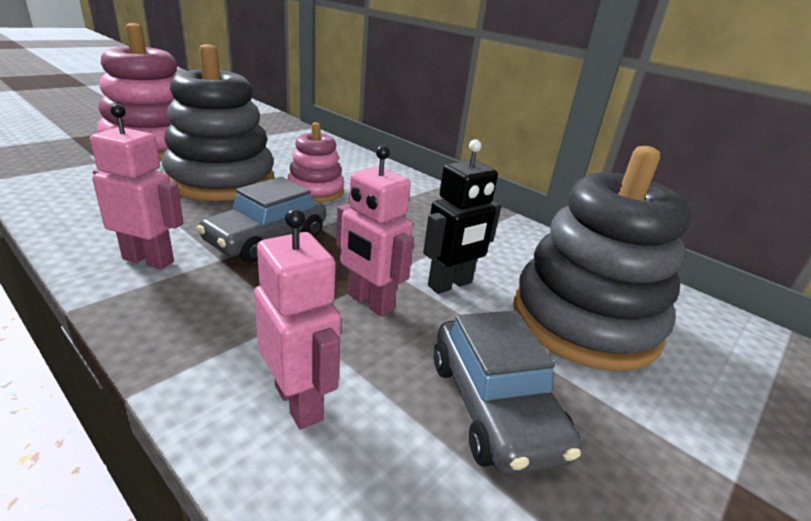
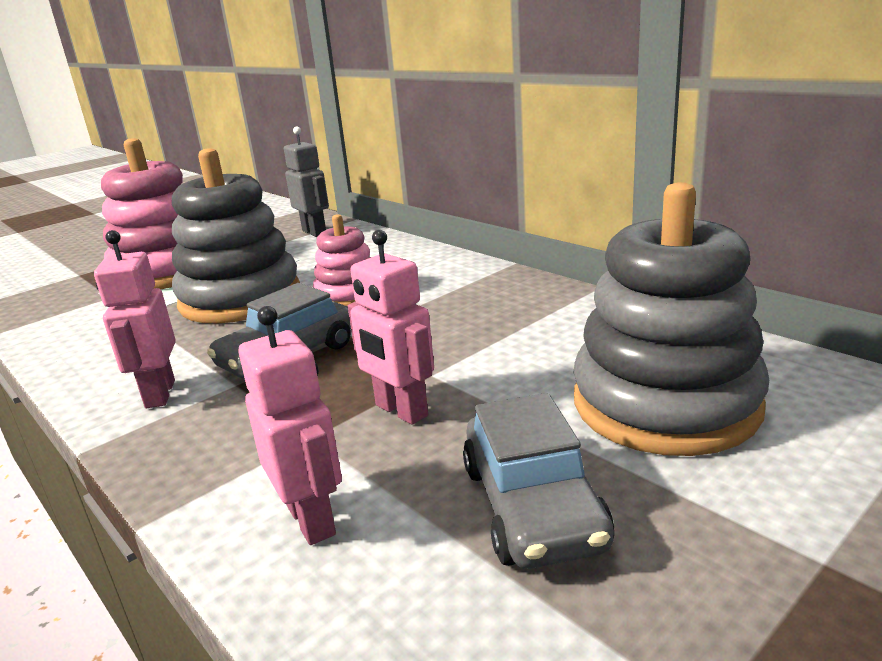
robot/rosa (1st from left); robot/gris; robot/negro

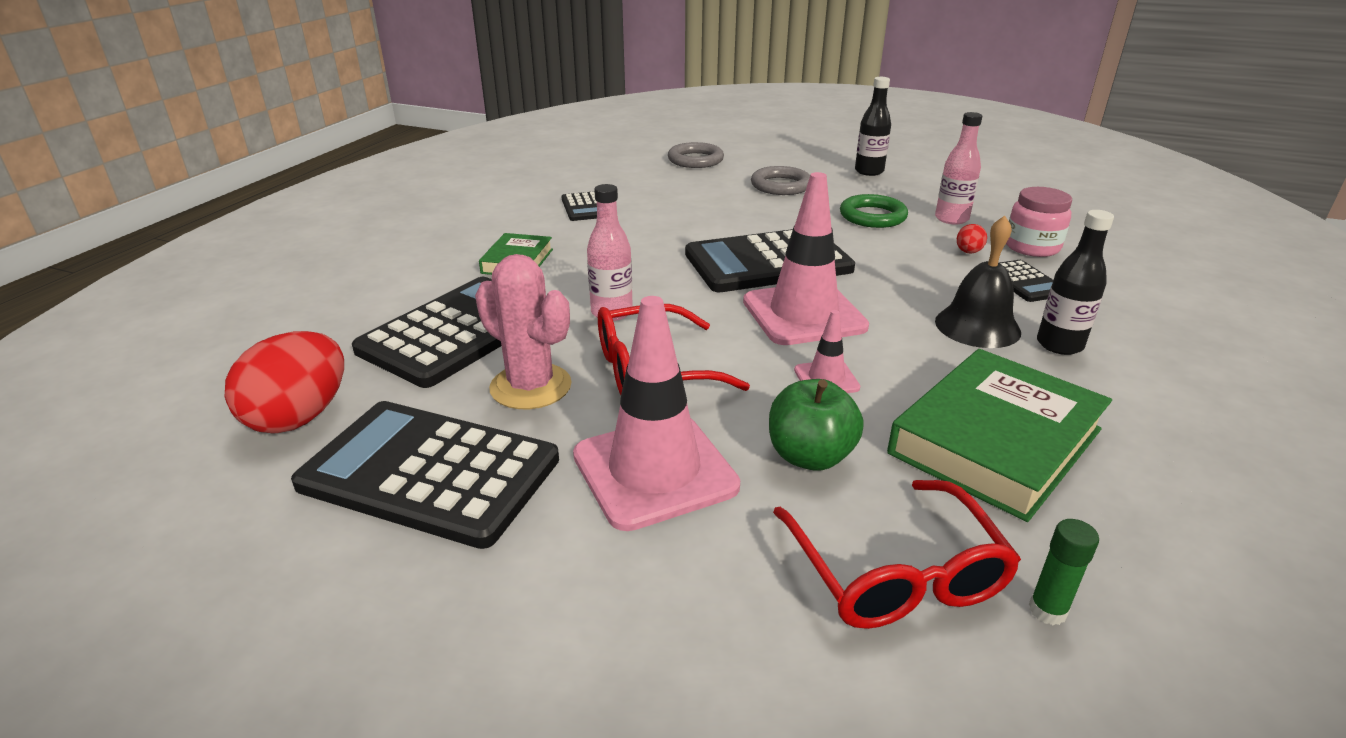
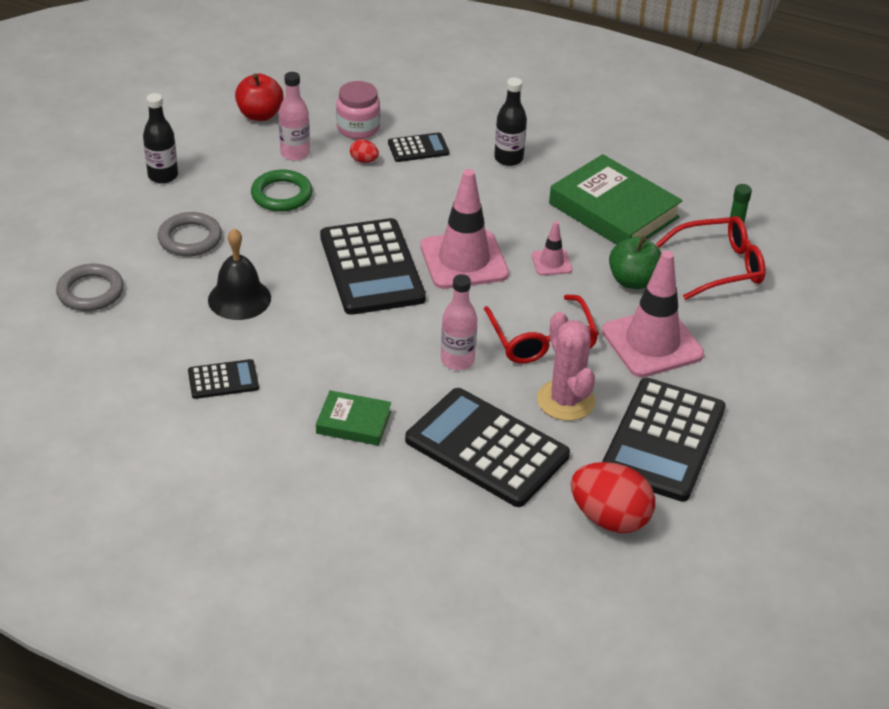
campana/negro; manzana/rojo; cactus/rosa

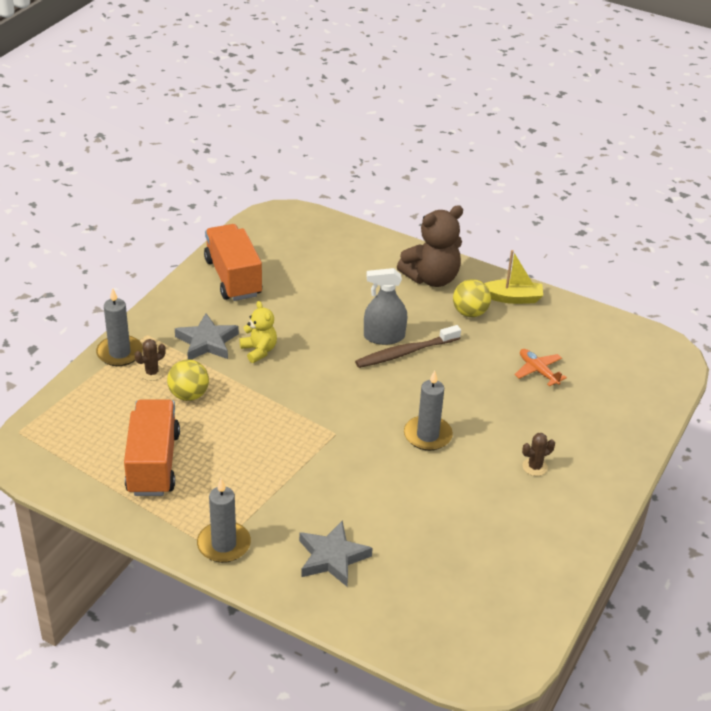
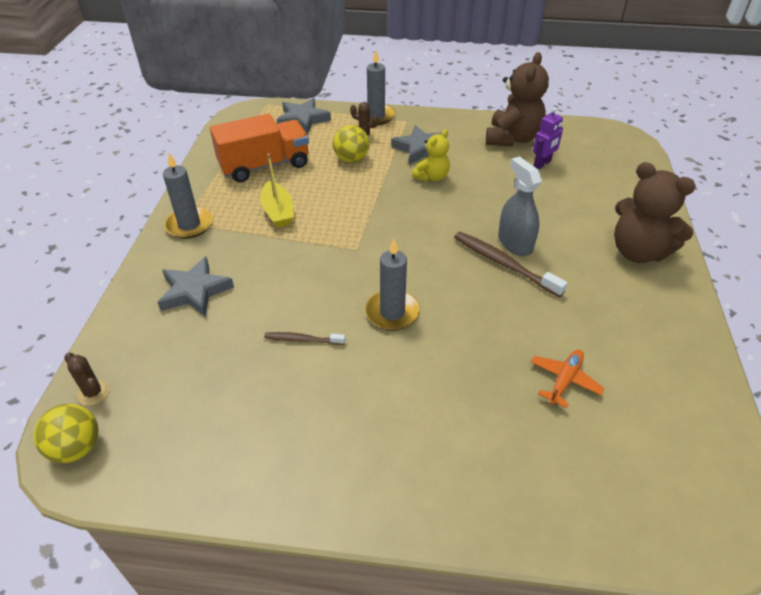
pelota/amarillo (1st from left); cactus/marrón (1st from left); barco/amarillo; cepillo de dientes/marrón (1st from left); estrella/gris (2nd from left); osito/marrón (1st from left); robot/morado

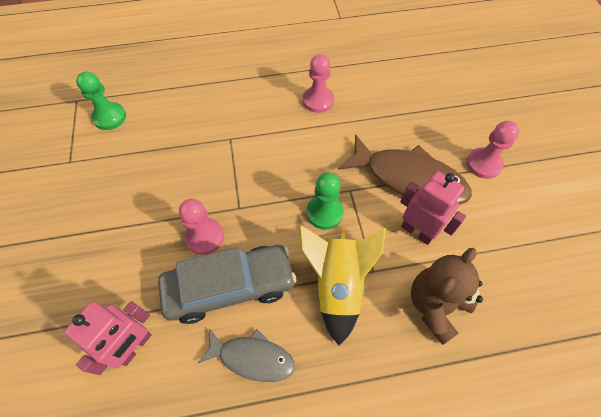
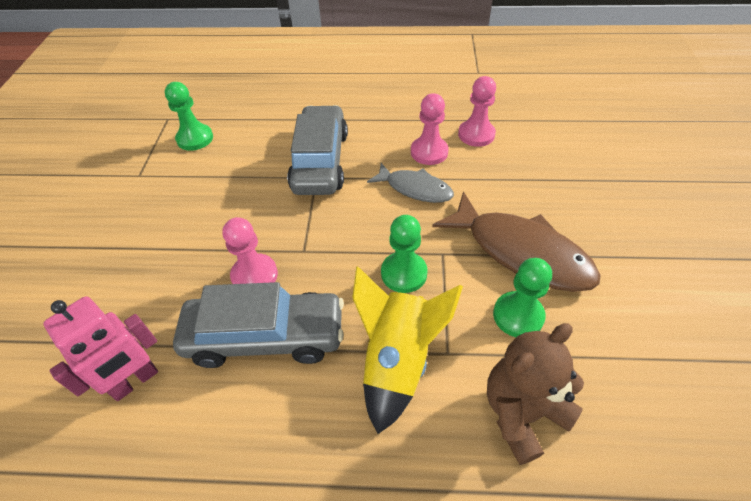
coche/gris (2nd from left); pez/gris; peón/rosa (3rd from left); peón/verde (3rd from left)

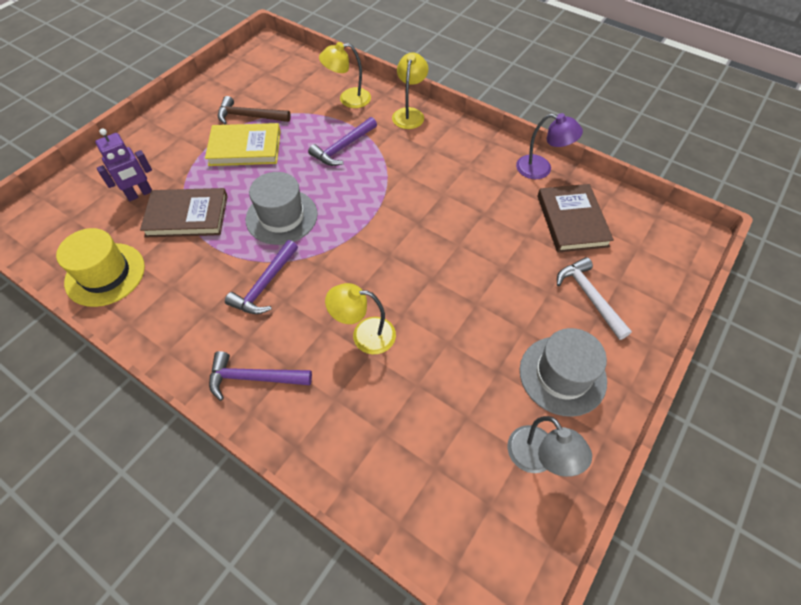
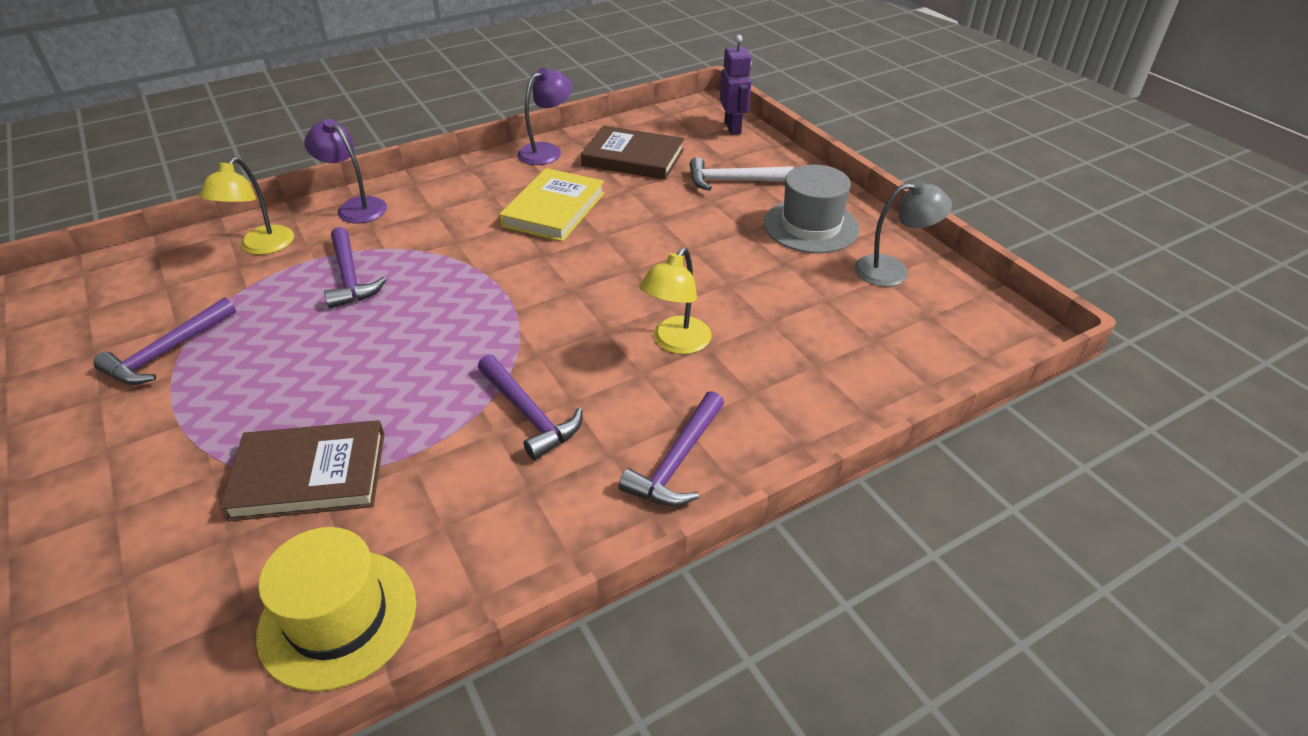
martillo/morado (1st from left); libro/marrón (1st from left); lámpara/morado (1st from left); libro/amarillo; robot/morado; sombrero/gris (1st from left in the first image)

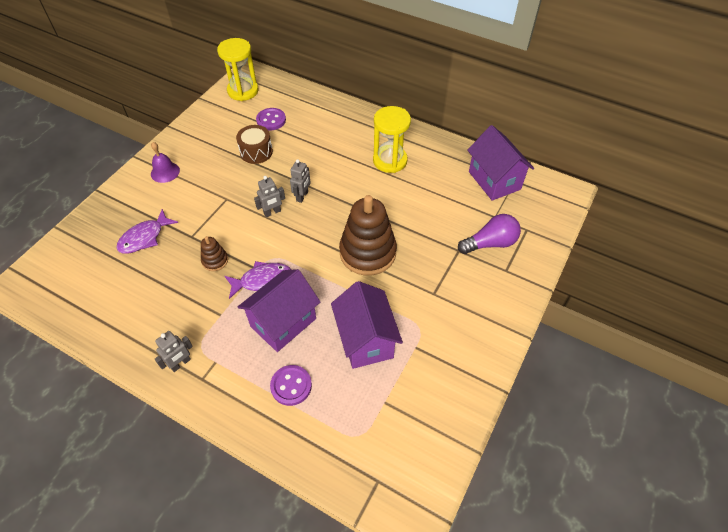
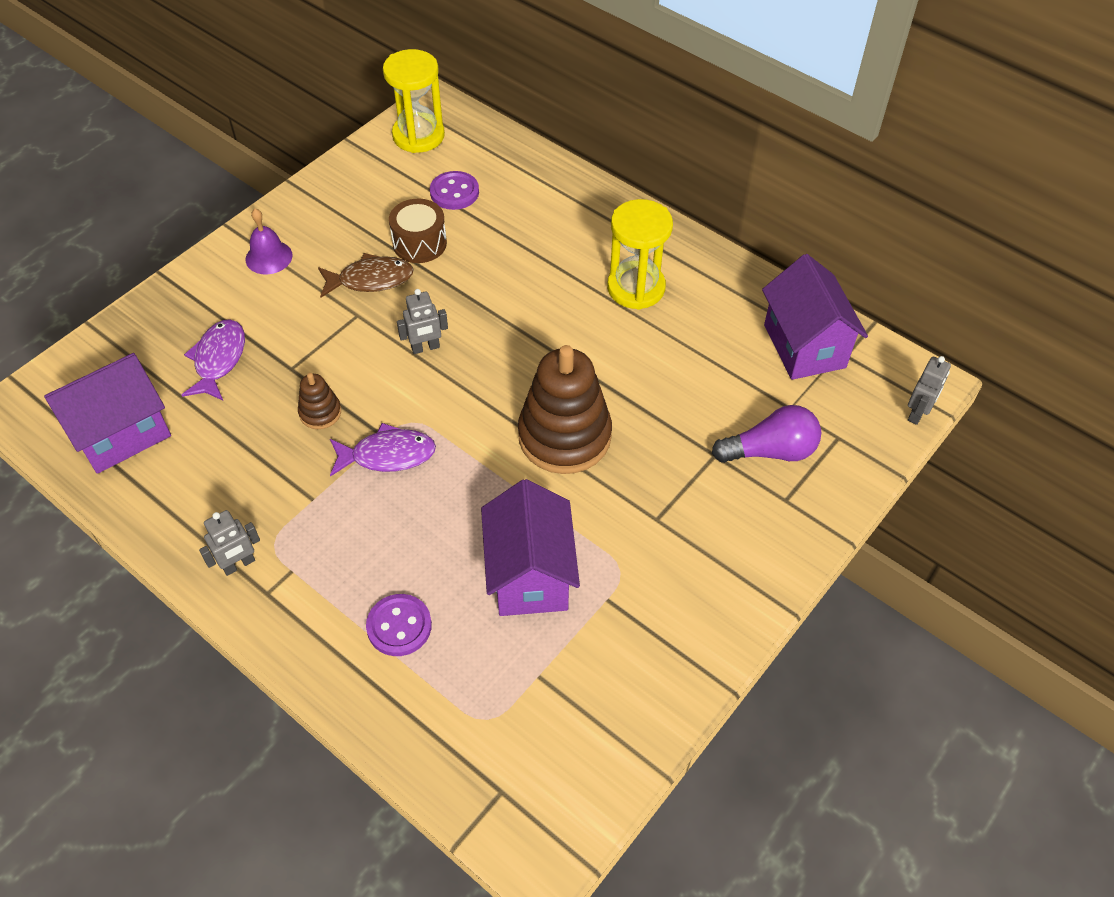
casa/morado (1st from left); pez/morado (1st from left); pez/marrón; robot/gris (3rd from left)

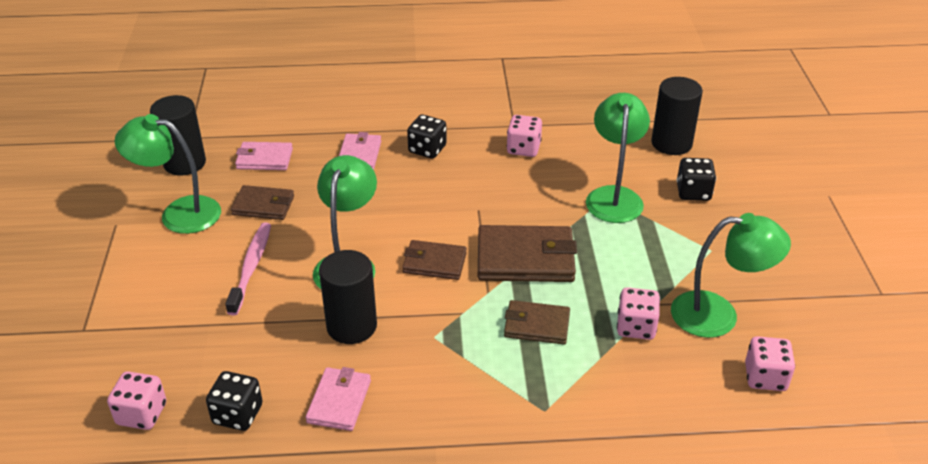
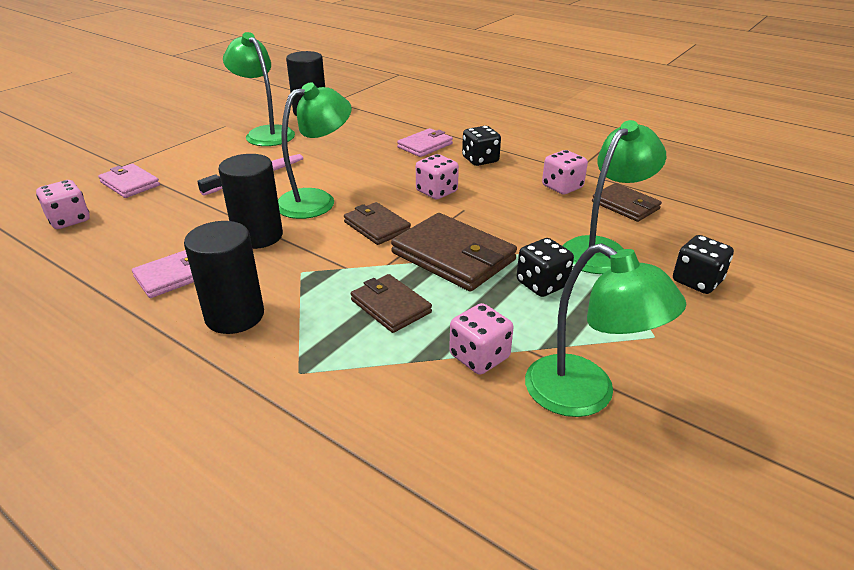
cartera/rosa (1st from left); cilindro/negro (1st from left); dado/rosa (2nd from left); dado/negro (2nd from left); cartera/marrón (4th from left)

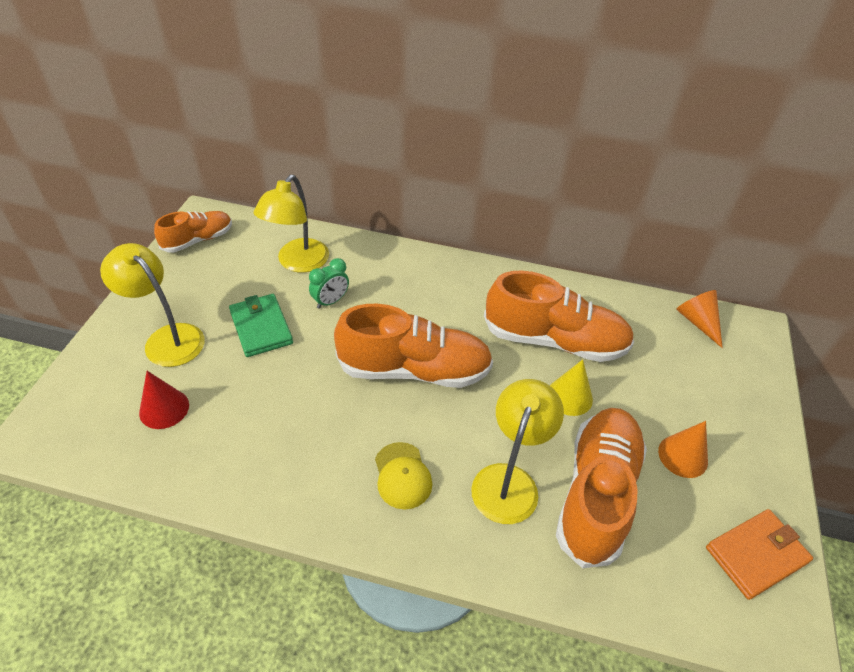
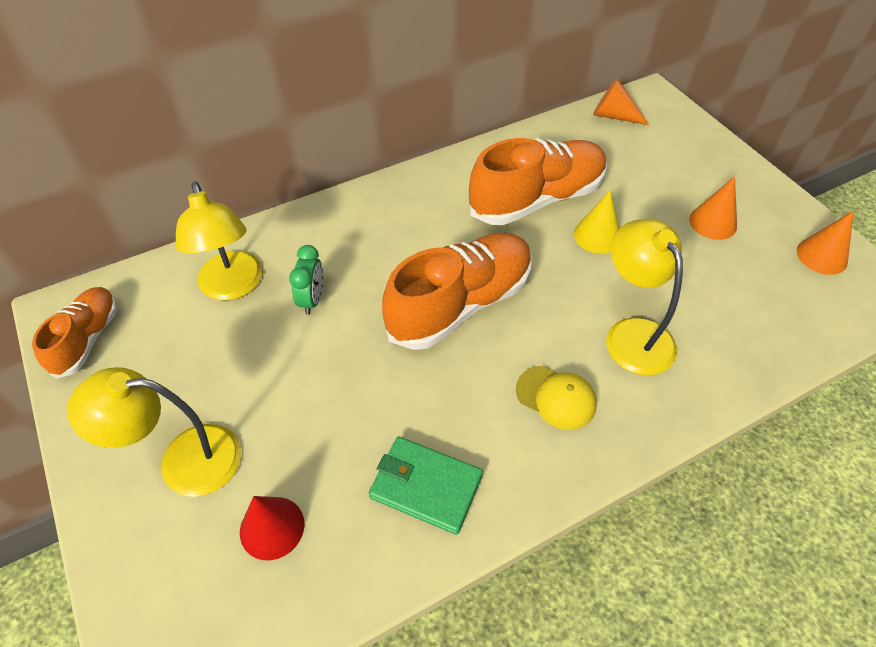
cartera/verde; cono/naranja (3rd from left); zapato/naranja (4th from left in the first image)

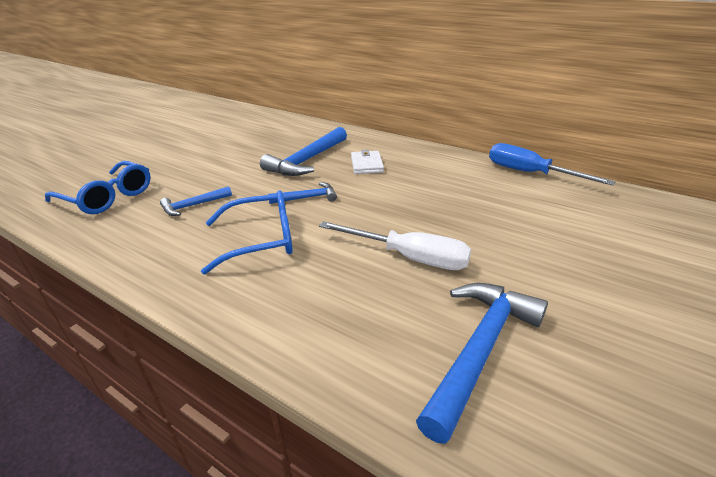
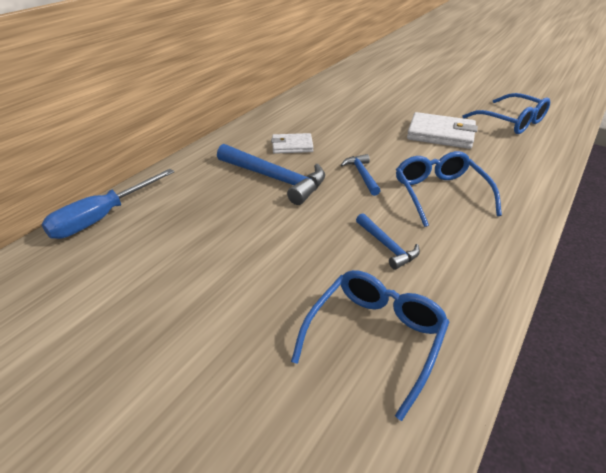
destornillador/azul; cartera/blanco (2nd from left); gafas/azul (3rd from left)

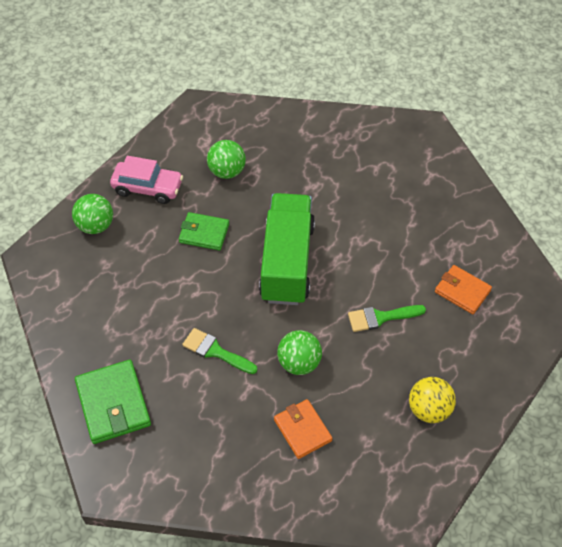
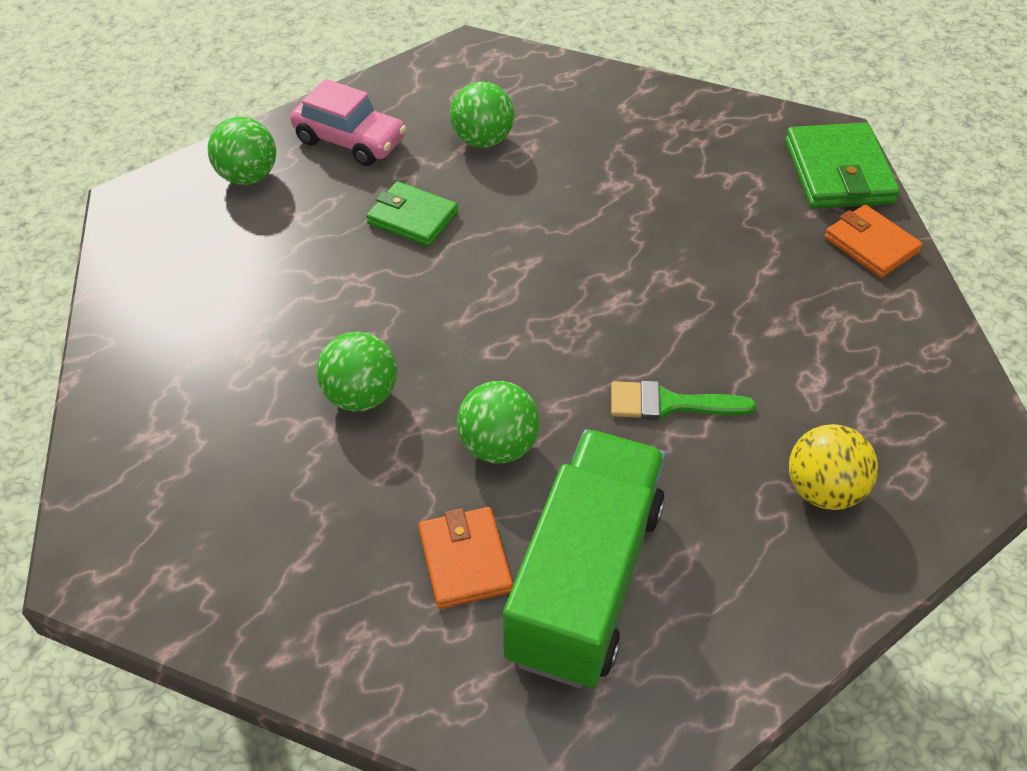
pelota/verde (2nd from left); camión/verde; cartera/verde (2nd from left); pelota/amarillo; cartera/naranja (2nd from left)

